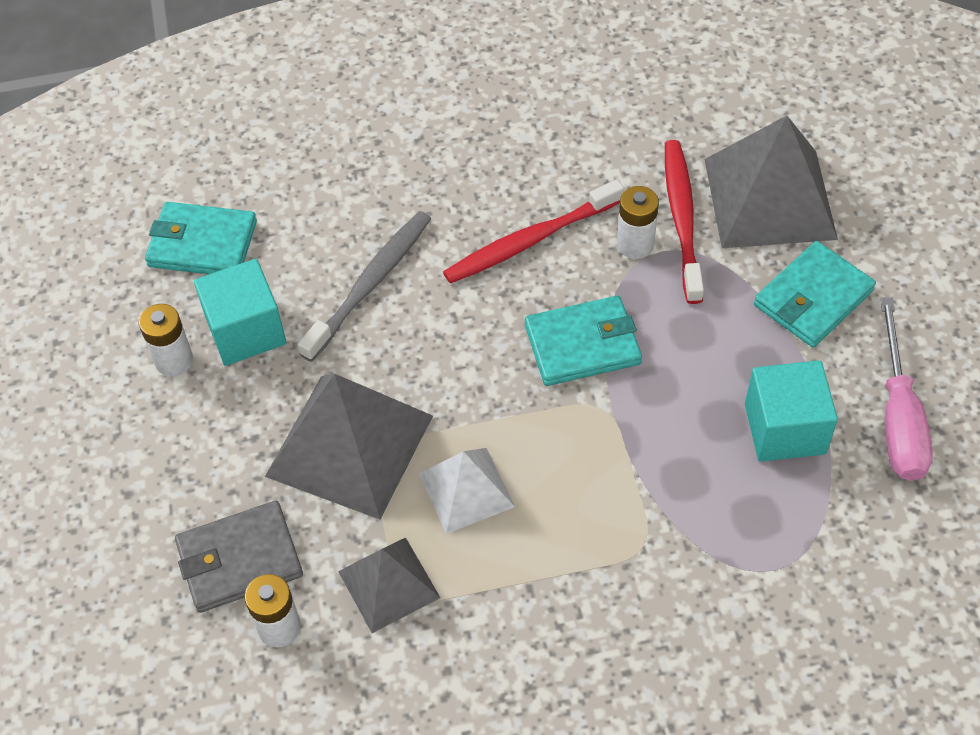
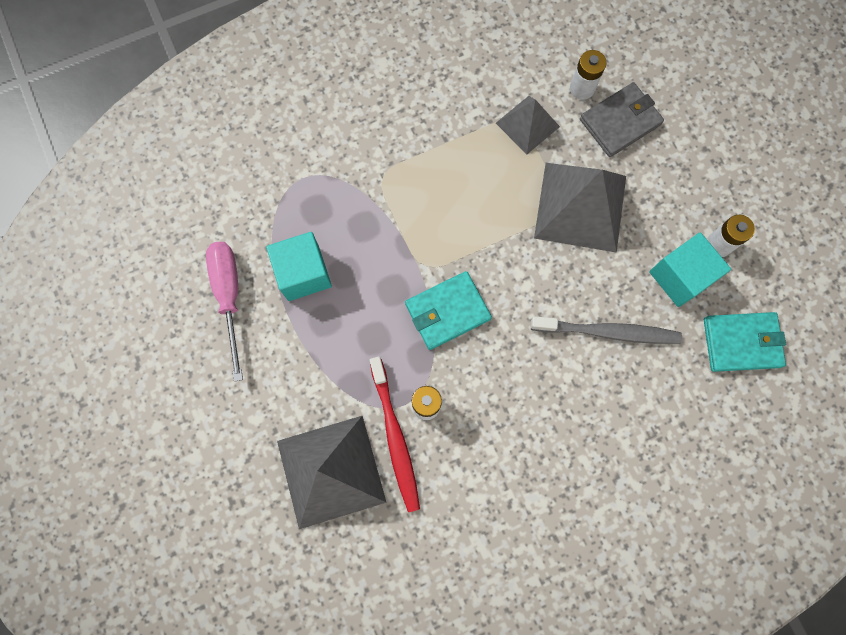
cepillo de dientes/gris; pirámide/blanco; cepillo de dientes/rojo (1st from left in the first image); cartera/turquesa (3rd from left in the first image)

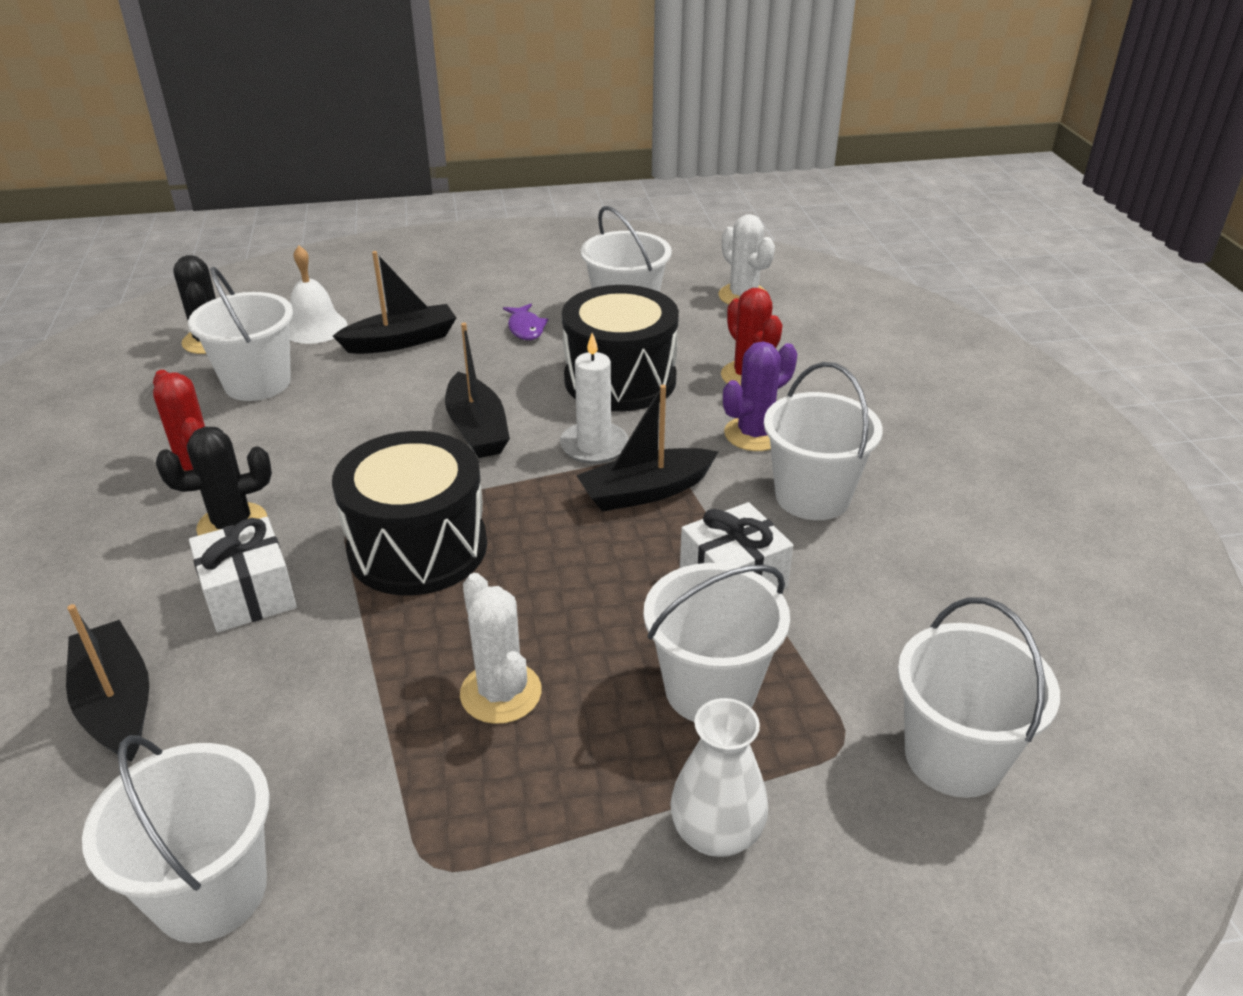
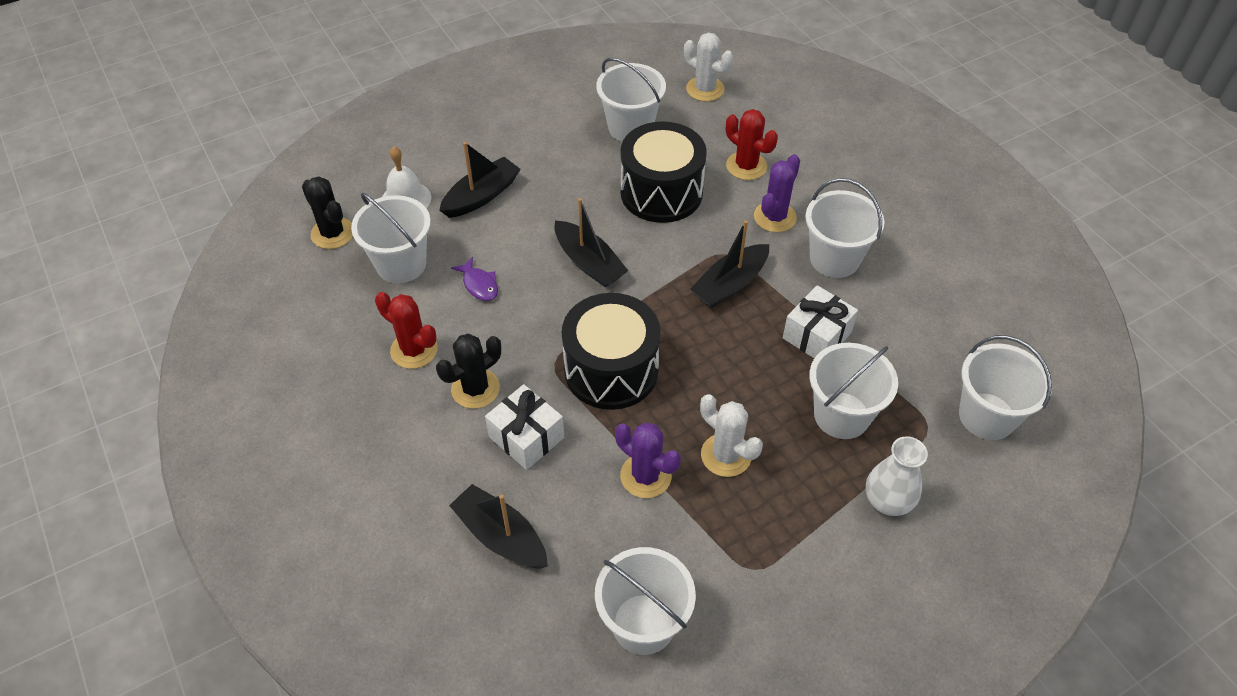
pez/morado; cactus/morado (1st from left); vela/blanco

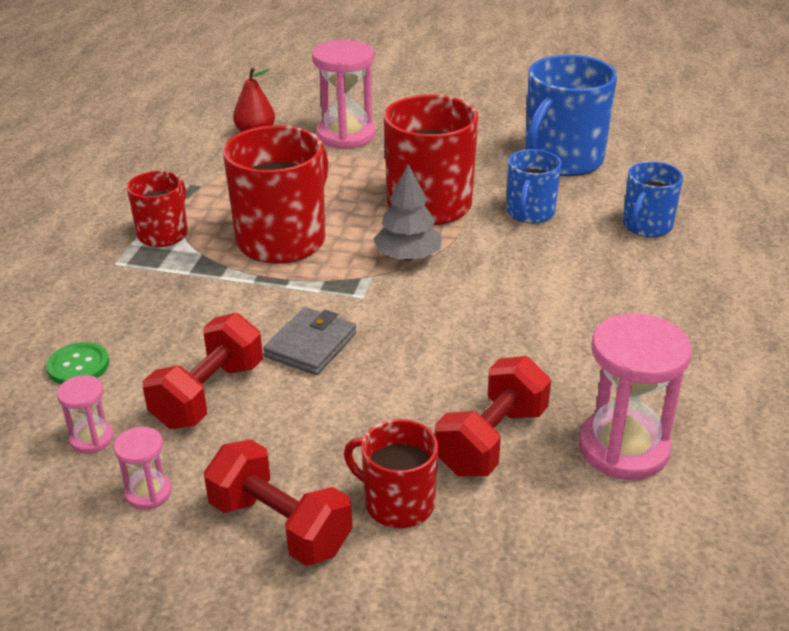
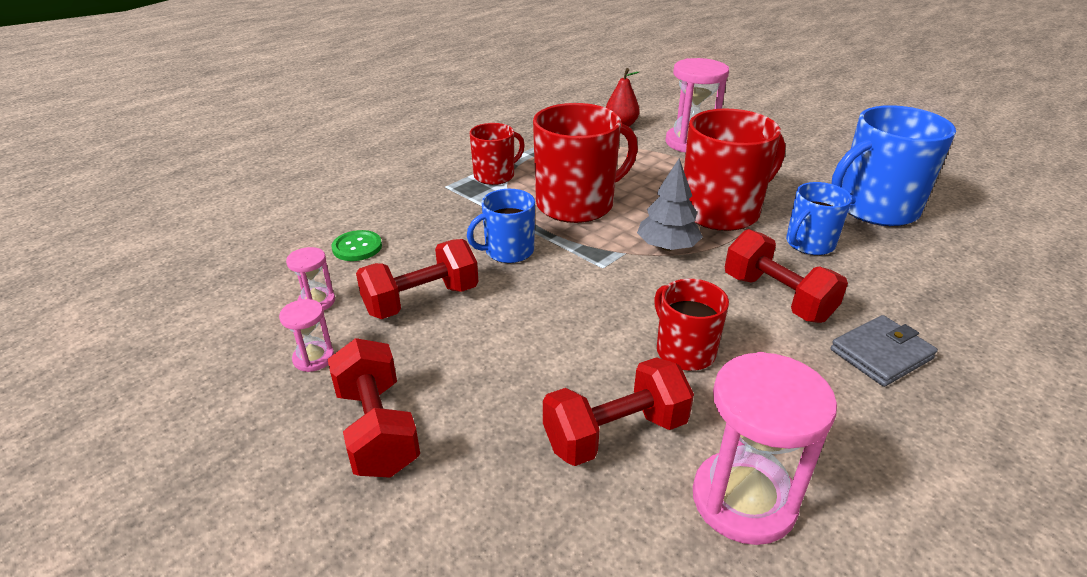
taza/azul (1st from left); taza/rojo (3rd from left); mancuerna/rojo (4th from left); cartera/gris

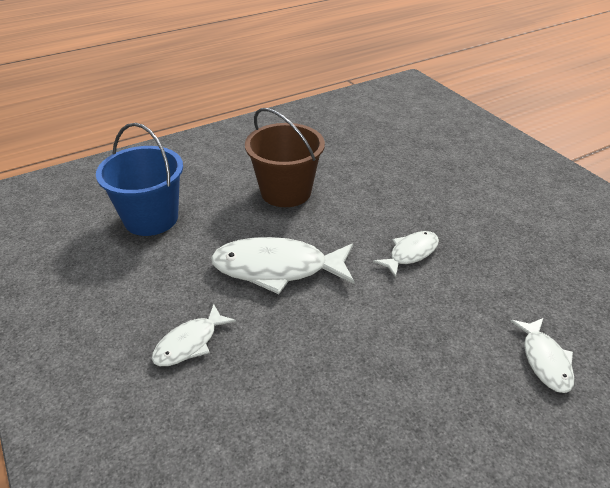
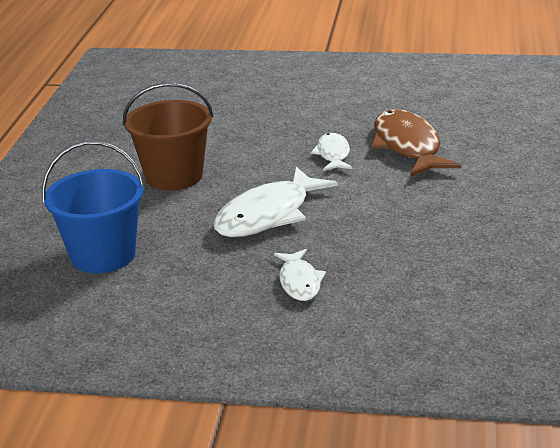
pez/marrón; pez/blanco (4th from left in the first image)

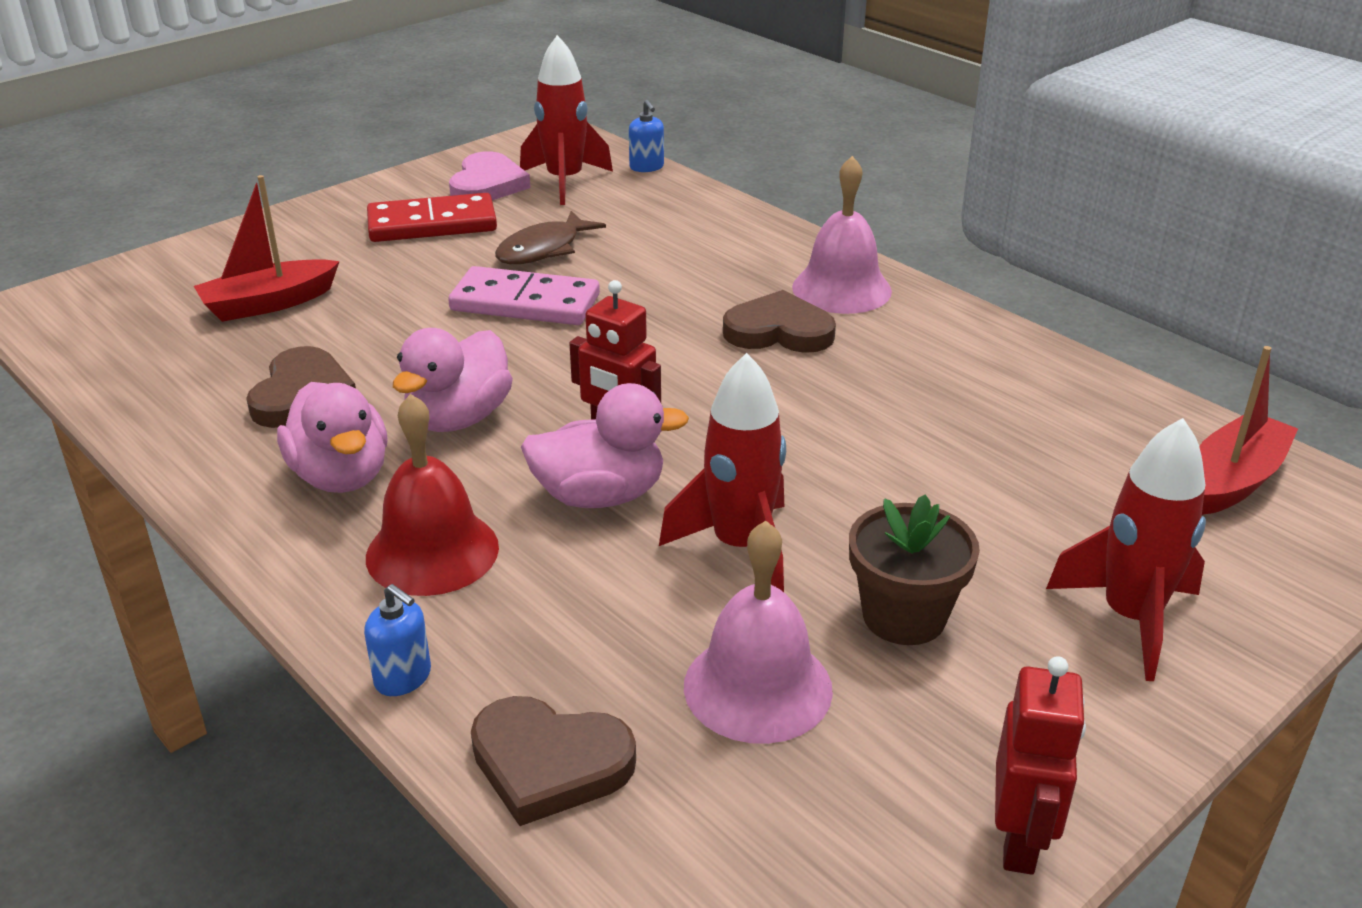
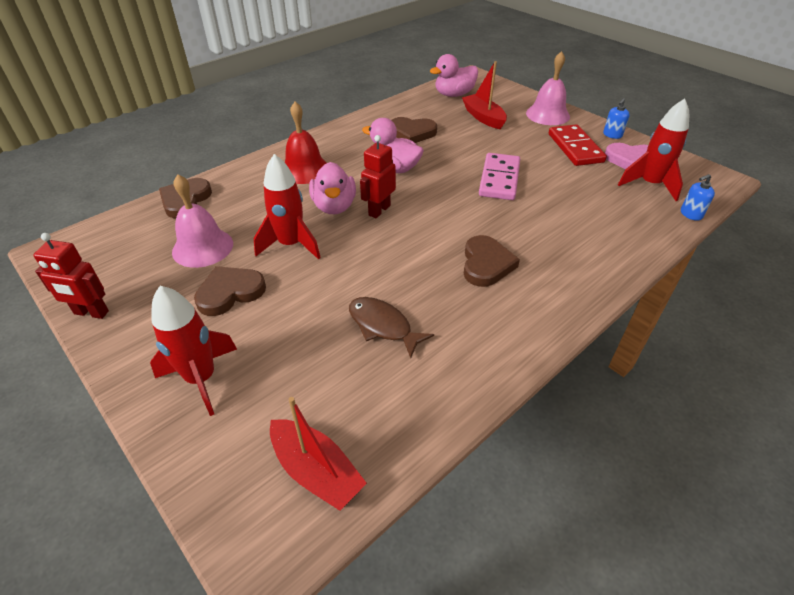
corazón/marrón (2nd from left); pez/marrón; pato/rosa (3rd from left); campana/rosa (2nd from left); dispensador de jabón/azul (1st from left)

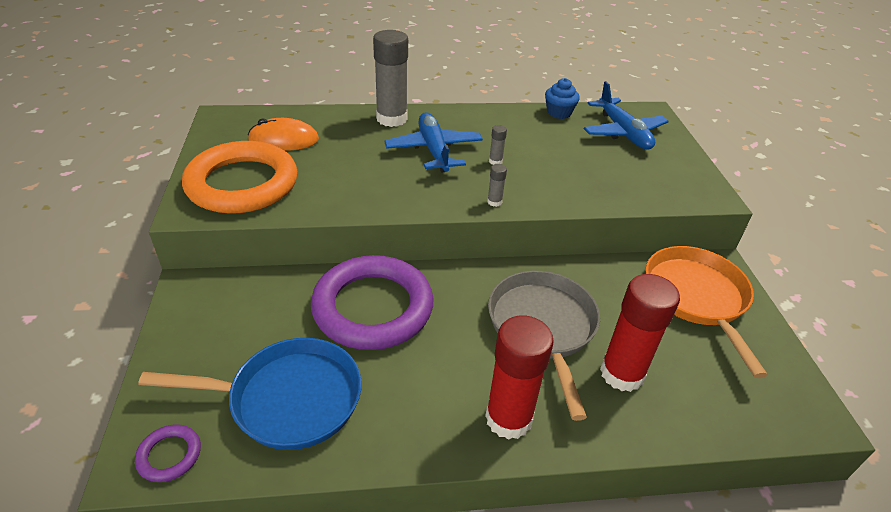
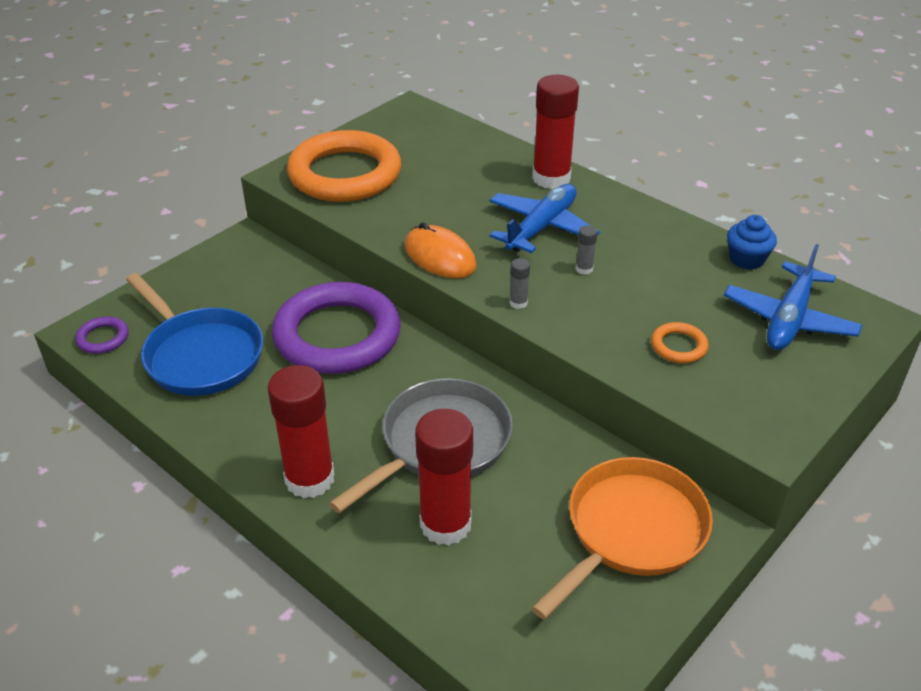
ratón/naranja; barra de pegamento/rojo (3rd from left); anillo/naranja (2nd from left)

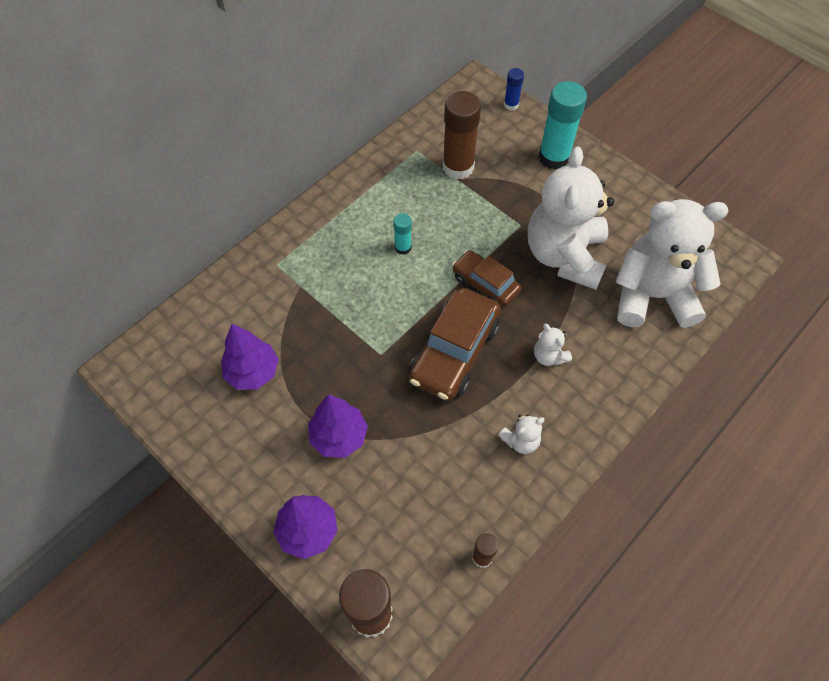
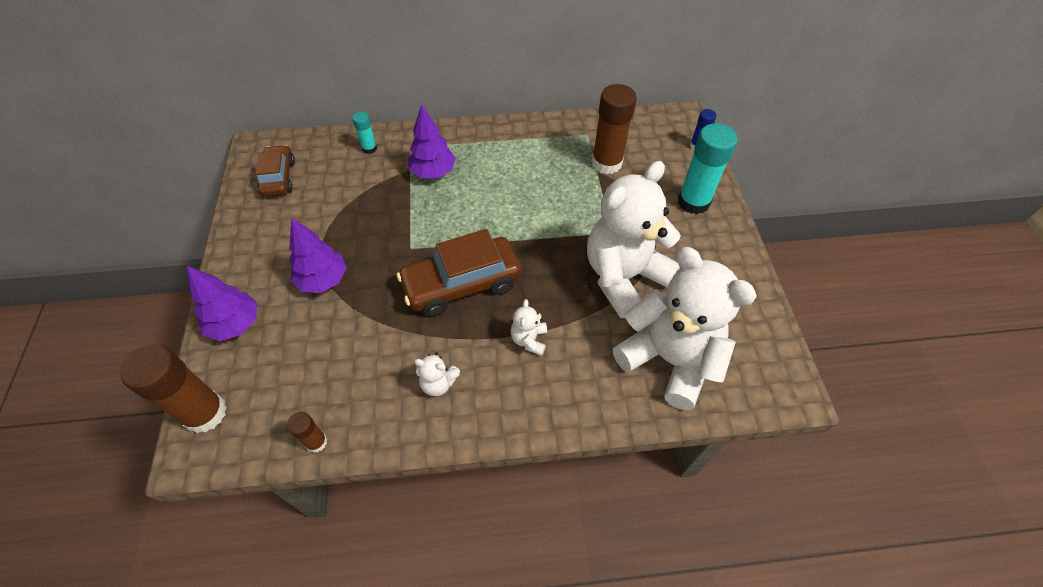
coche/marrón (1st from left); barra de pegamento/turquesa (1st from left); árbol/morado (3rd from left)

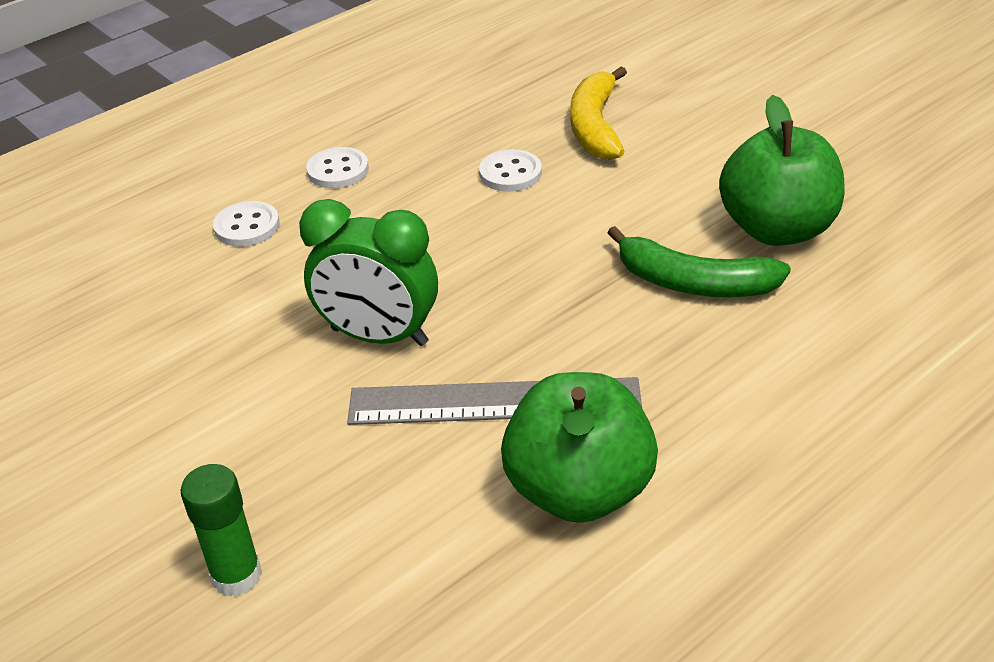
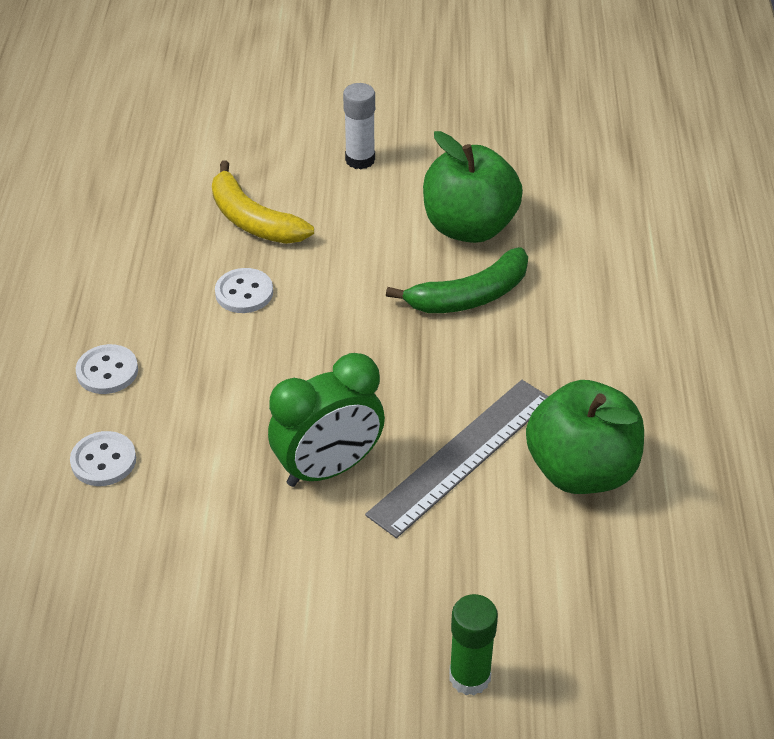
barra de pegamento/blanco

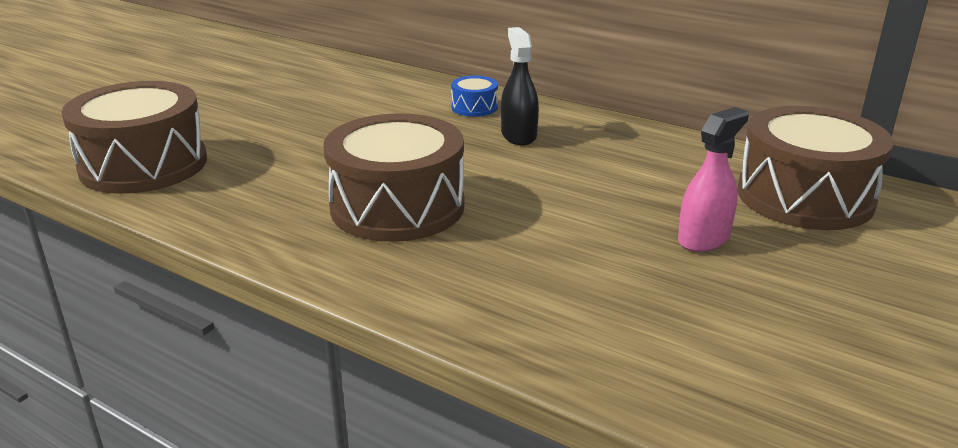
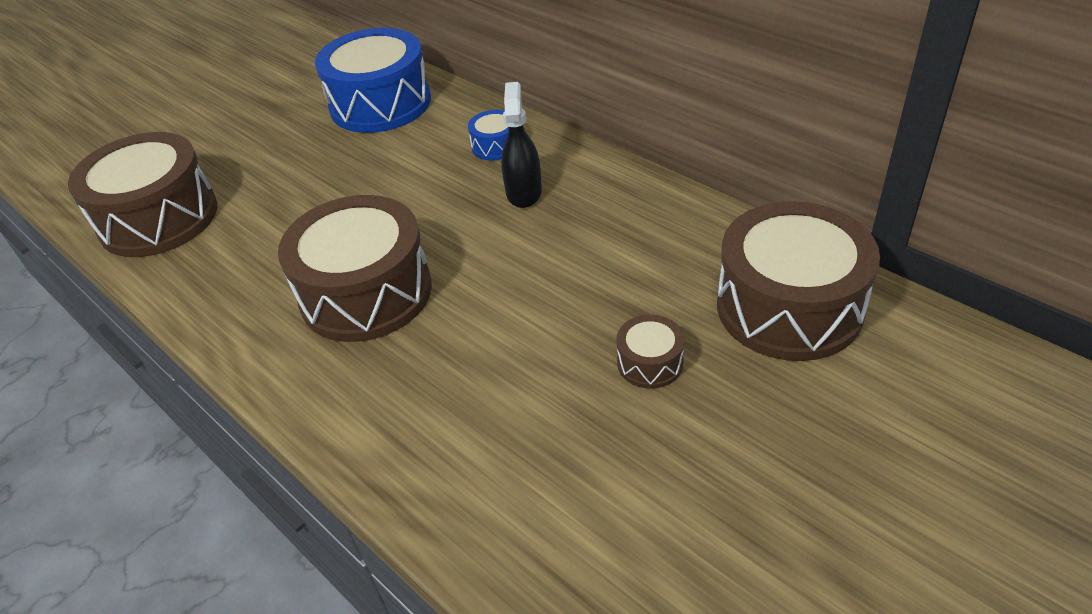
tambor/azul (1st from left); tambor/marrón (3rd from left)

